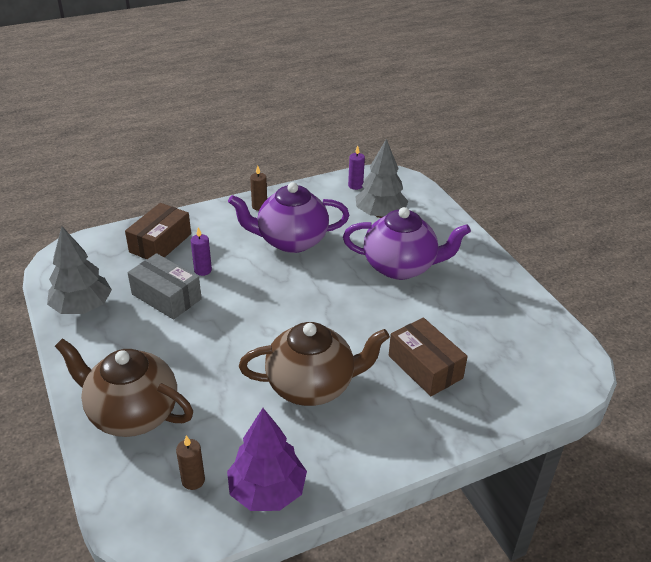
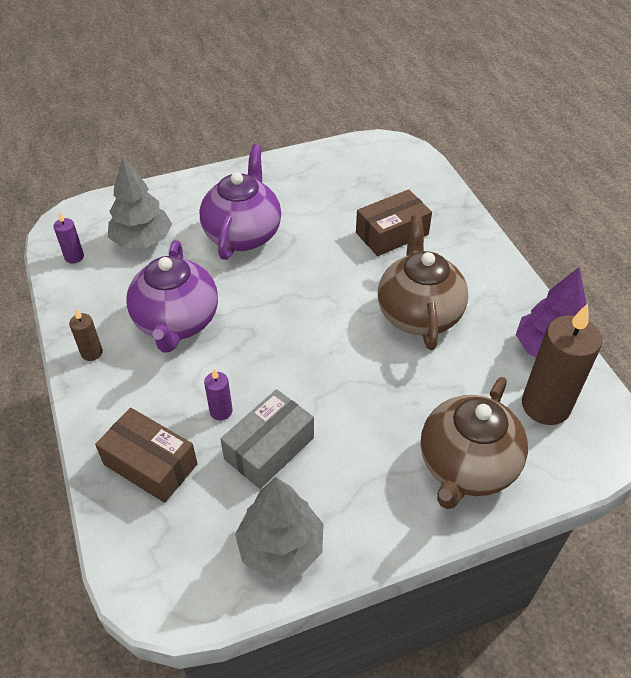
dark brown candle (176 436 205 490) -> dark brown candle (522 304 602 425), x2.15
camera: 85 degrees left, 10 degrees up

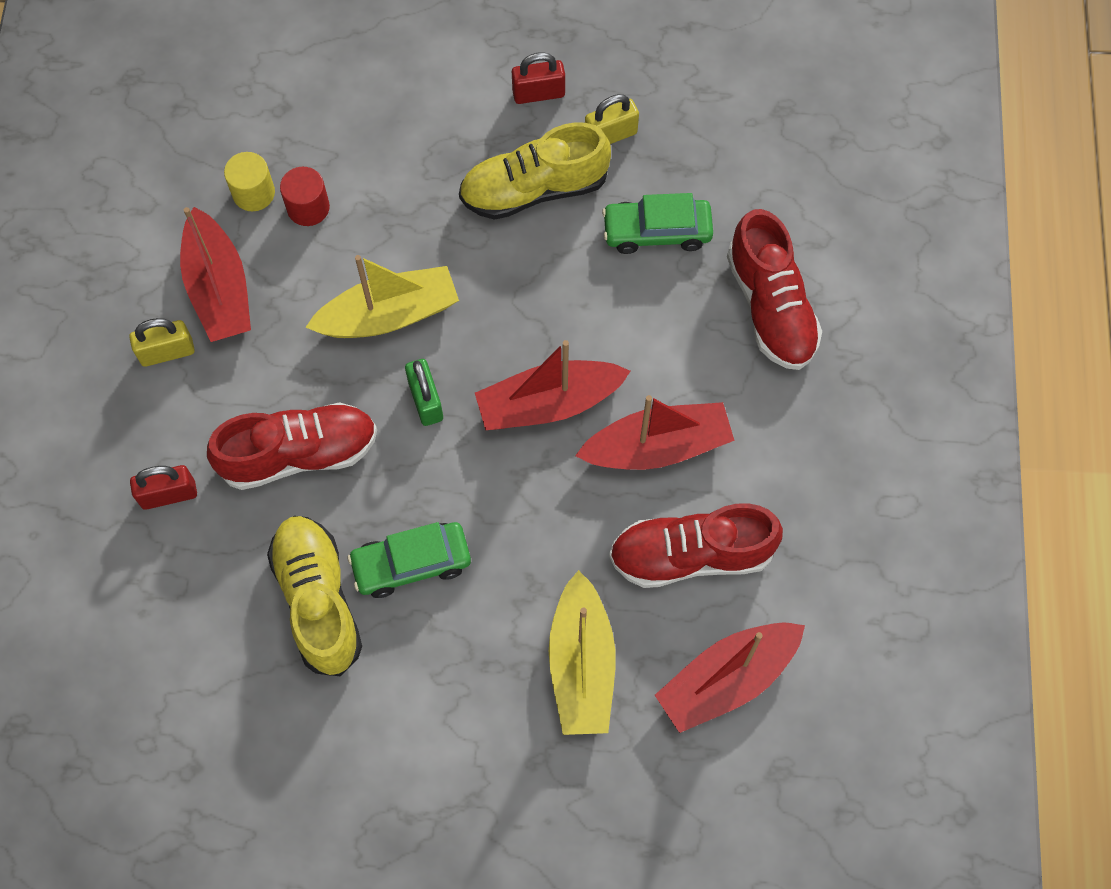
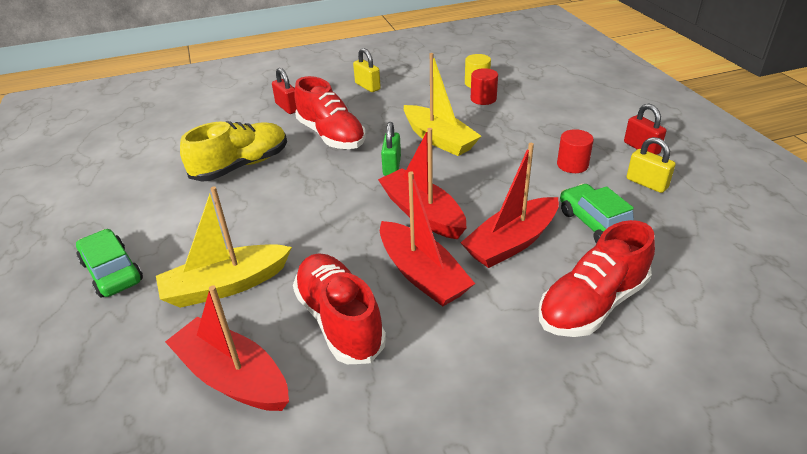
yellow shoe (459 122 611 220) -> crimson solid cylinder (557 129 594 173)
crimson toy boat (180 207 251 342) -> crimson toy boat (461 143 559 268), moved
emerald padlock (405 359 443 426) -> emerald padlock (381 122 401 176), 45 degrees counterclockwise
emerald automobile (347 522 471 598) -> emerald automobile (76 229 143 298), moved
camera: 70 degrees right, 30 degrees down

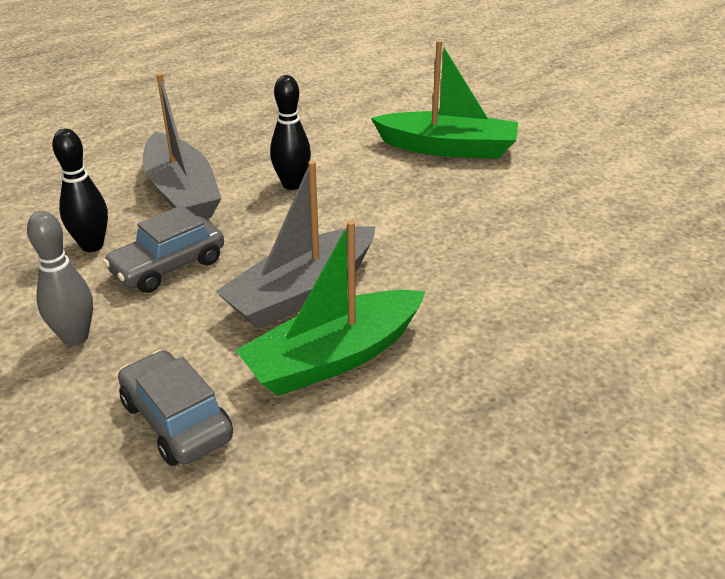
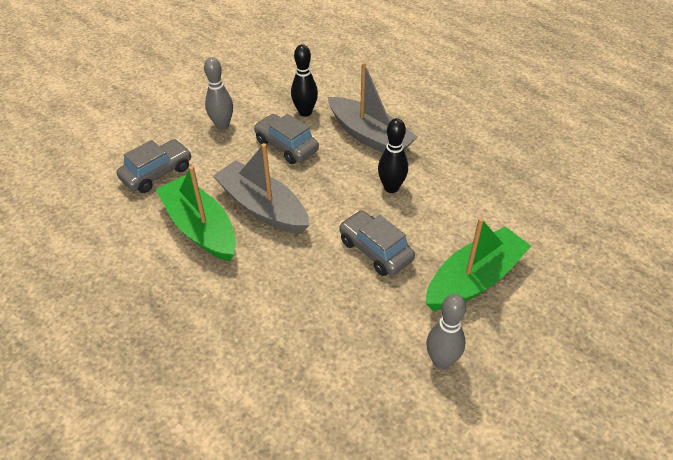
emerald toy boat (371 40 518 159) -> emerald toy boat (425 217 531 310), 135 degrees counterclockwise
gray toy boat (143 73 222 219) -> gray toy boat (328 62 418 153), 105 degrees counterclockwise
none -> gray automobile (339 210 415 276)
none -> gray tenpin (426 294 466 369)
camera: 85 degrees right, 10 degrees up

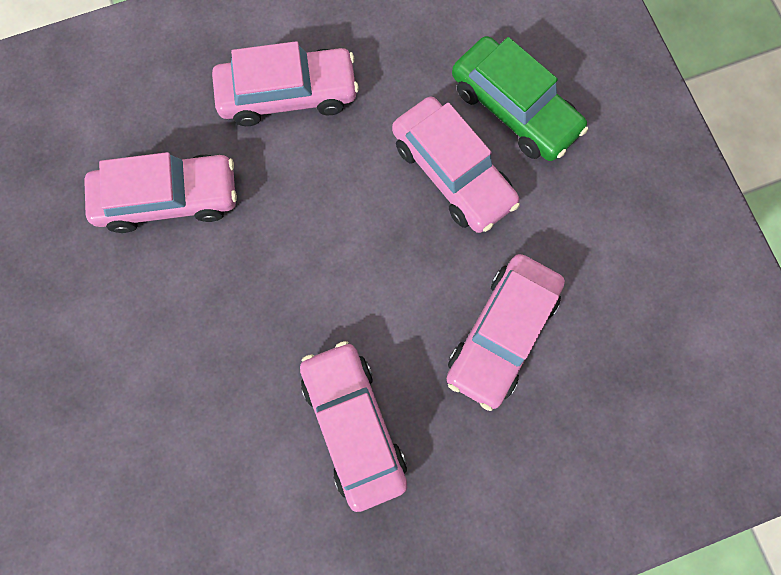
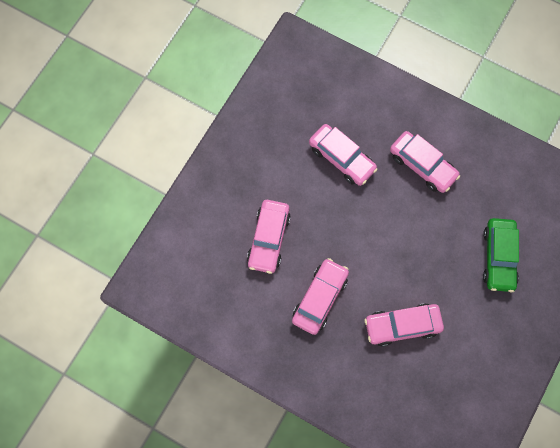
pink automobile (392 97 520 233) -> pink automobile (247 200 291 274), moved
camera: 50 degrees right, 5 degrees down

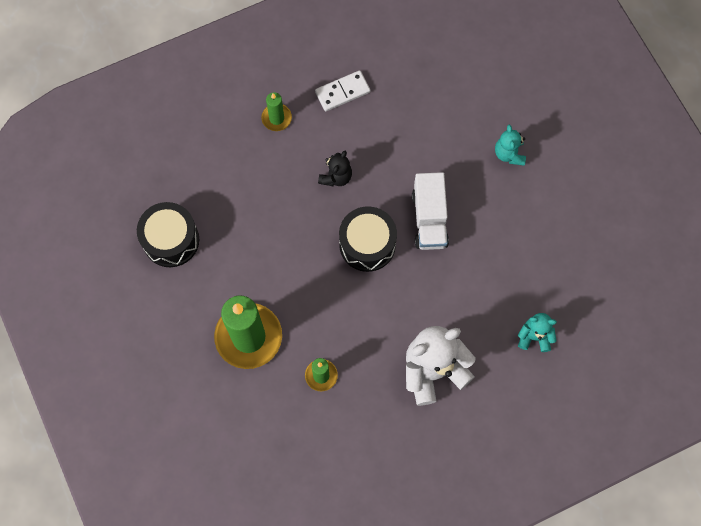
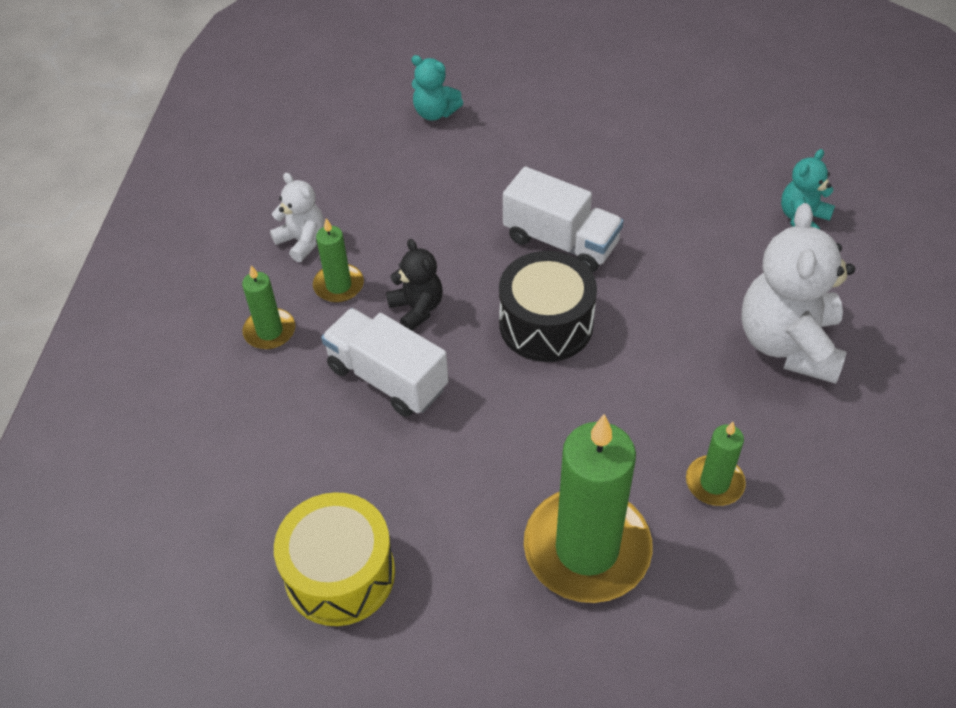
snow-white domino tile (315 70 371 111) -> snow-white stuffed bear (270 173 324 262)
turquoise stuffed bear (495 125 526 166) -> turquoise stuffed bear (411 55 463 121), moved
black snare drum (137 202 199 267) -> yellow snare drum (274 492 395 626)
none -> emerald candle (313 218 364 303)
none -> snow-white toy truck (321 308 448 417)
camera: 55 degrees left, 20 degrees down

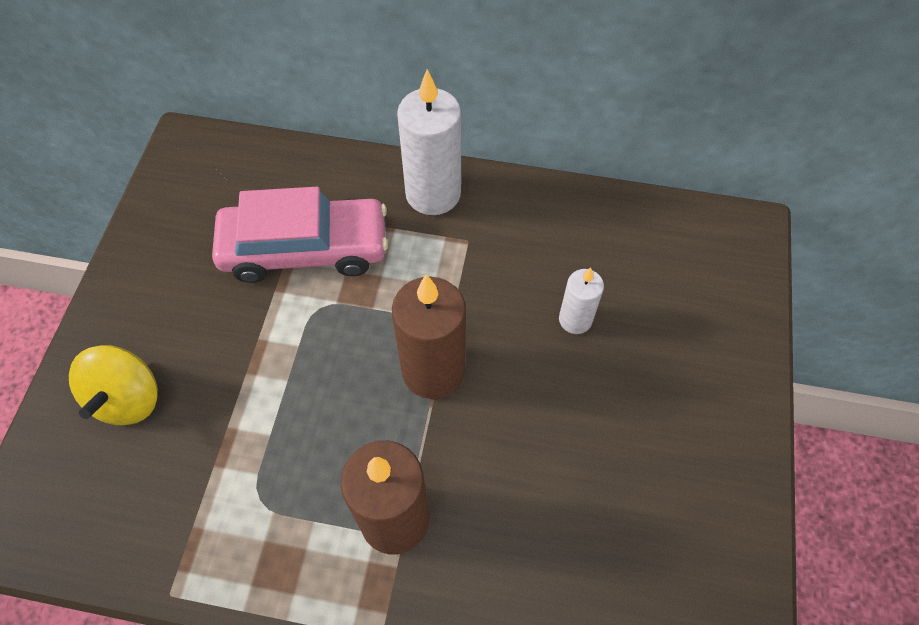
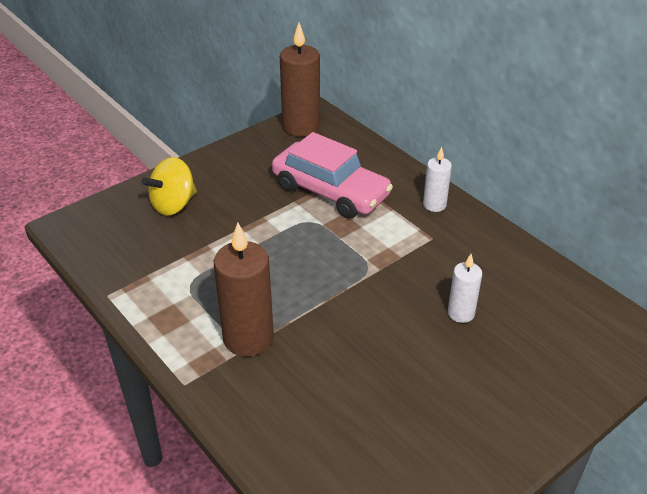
snow-white candle (397 69 461 215) -> snow-white candle (423 147 452 212), x0.55
dark brown candle (392 274 466 399) -> dark brown candle (280 23 320 137), moved
camera: 40 degrees right, 20 degrees down

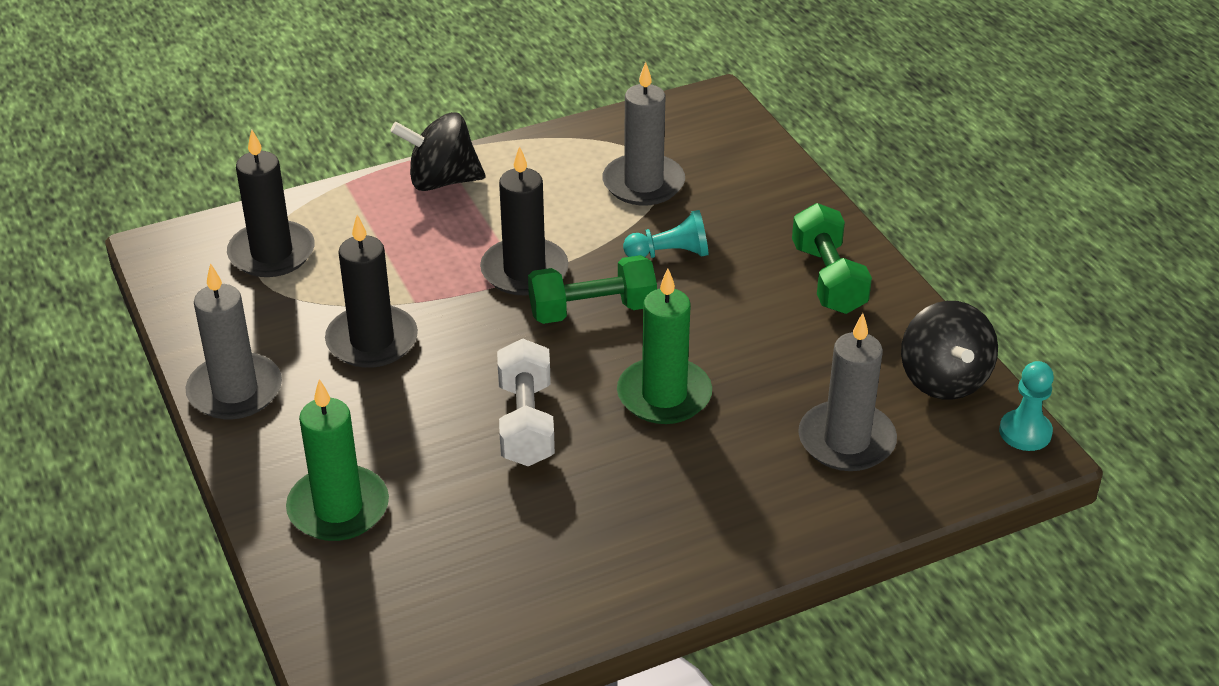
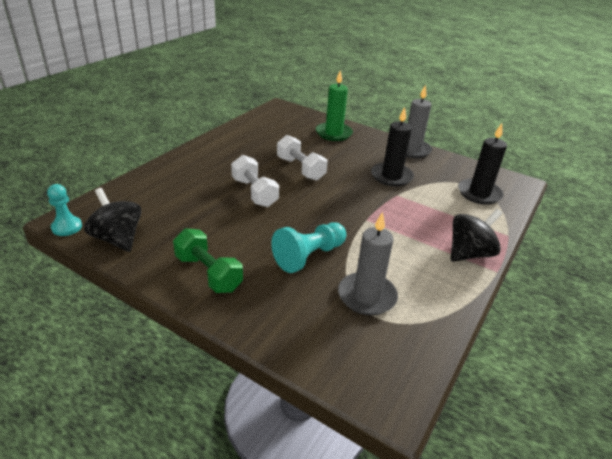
black candle (480 146 569 295) -> none
turquoise game pawn (623 210 709 258) -> turquoise game pawn (271 222 346 273), x1.50
emerald hand weight (528 255 657 324) -> none
emerald candle (617 269 712 424) -> snow-white hand weight (231 155 279 207)
gray candle (798 313 897 471) -> none
camera: 145 degrees right, 5 degrees down

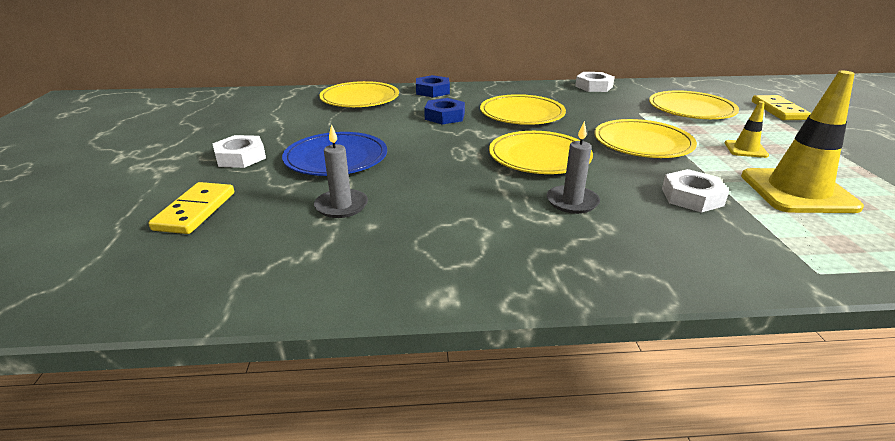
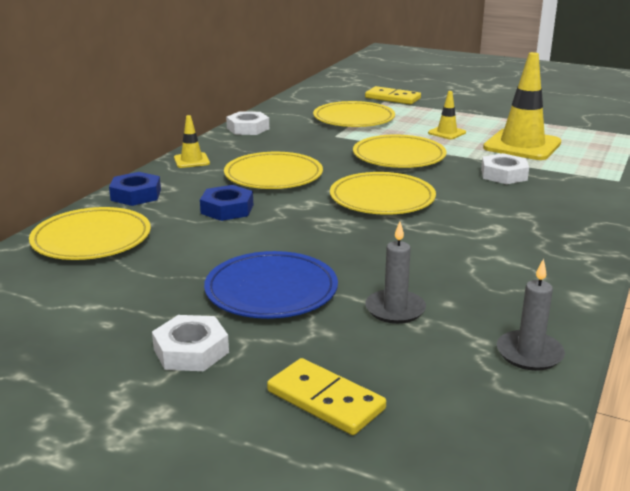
gray candle (546 121 600 214) -> gray candle (497 258 565 371), moved
none -> yellow safety cone (174 115 210 168)
camera: 60 degrees left, 5 degrees down

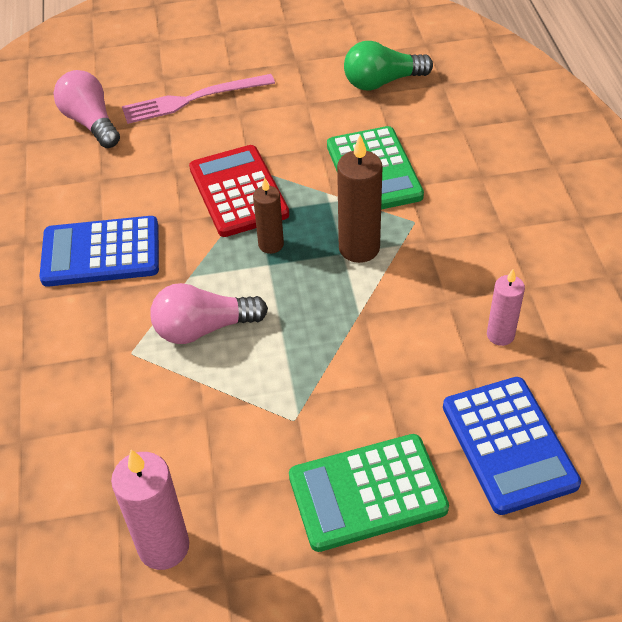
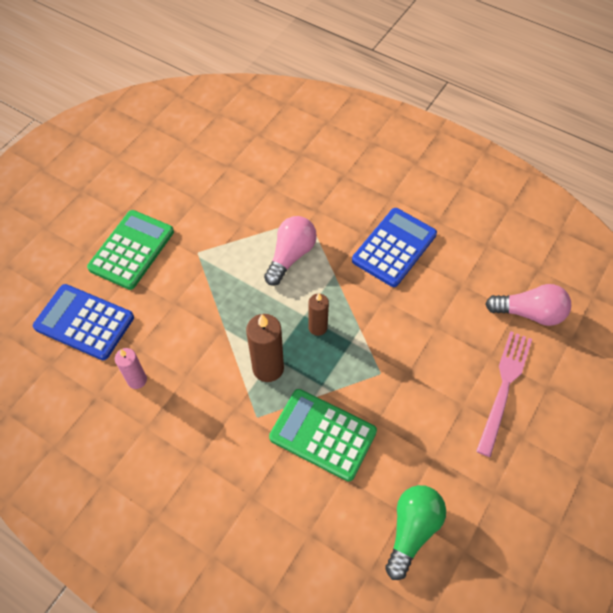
crimson adding machine (189 145 289 237) -> none
pink candle (111 450 189 570) -> none
camera: 130 degrees right, 10 degrees up

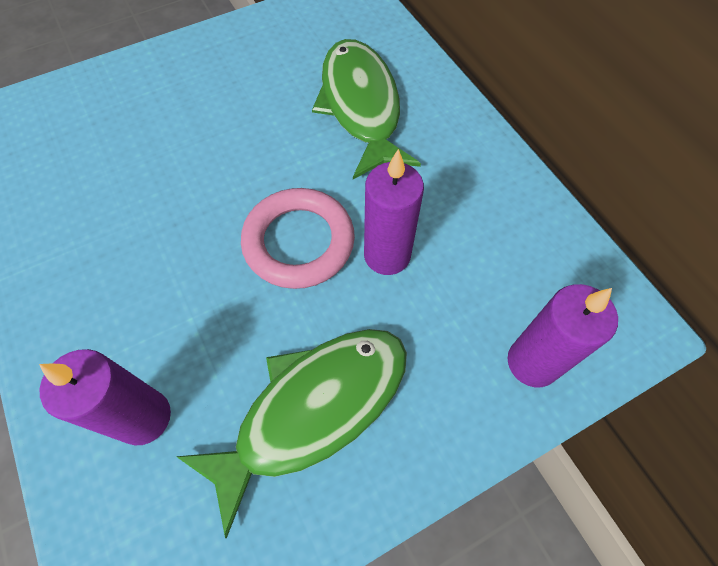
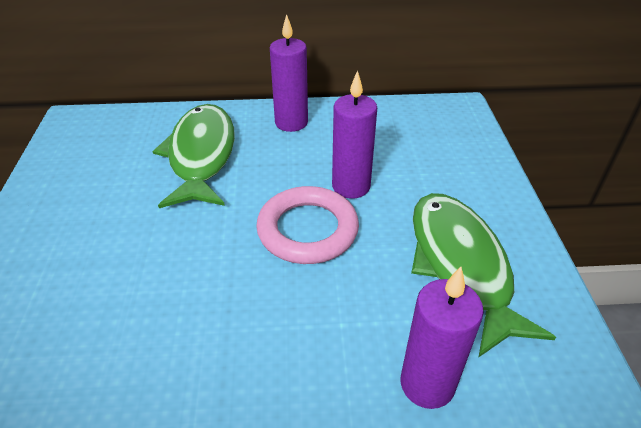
emerald fish figure (312 39 421 179) -> emerald fish figure (152 104 235 208), 75 degrees clockwise
purple candle (507 284 618 387) -> purple candle (270 14 308 132), moved
camera: 65 degrees left, 20 degrees down

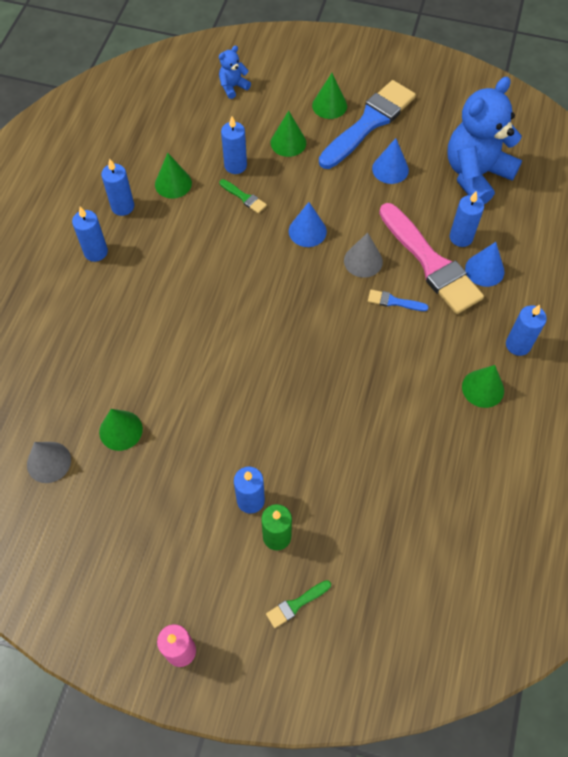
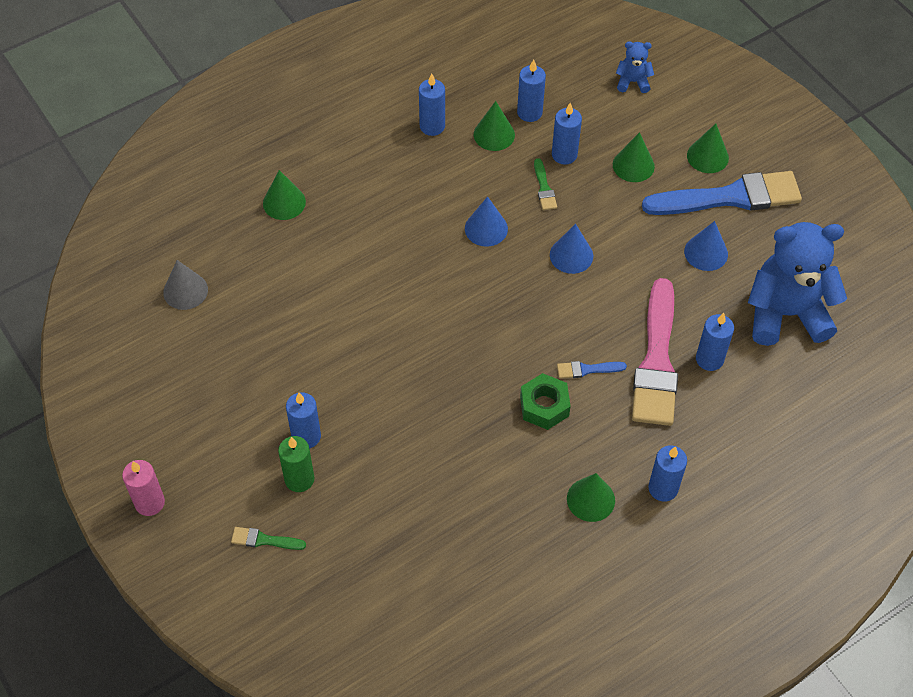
cobalt candle (72 207 108 262) -> cobalt candle (517 60 546 122), moved
gray solid cone (344 232 383 278) -> none
cobalt solid cone (465 242 505 287) -> cobalt solid cone (465 196 508 247), moved
cobalt paintbrush (368 290 429 311) -> cobalt paintbrush (557 361 627 379), 60 degrees counterclockwise
emerald solid cone (99 409 143 451) -> emerald solid cone (263 170 306 220), moved
none -> emerald hexagon nut (520 373 571 430)
camera: 40 degrees right, 5 degrees down

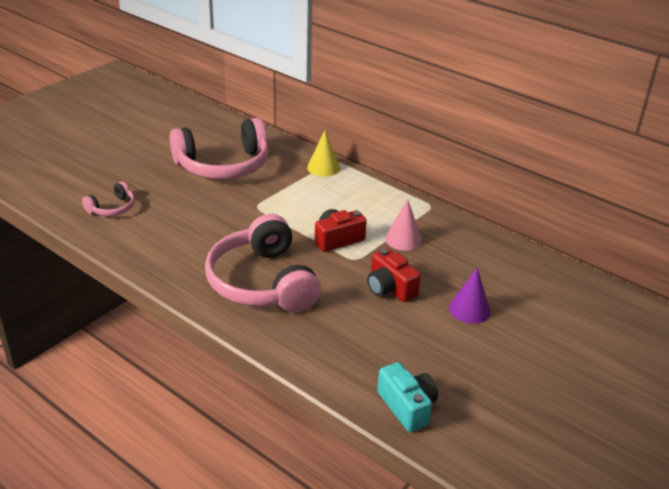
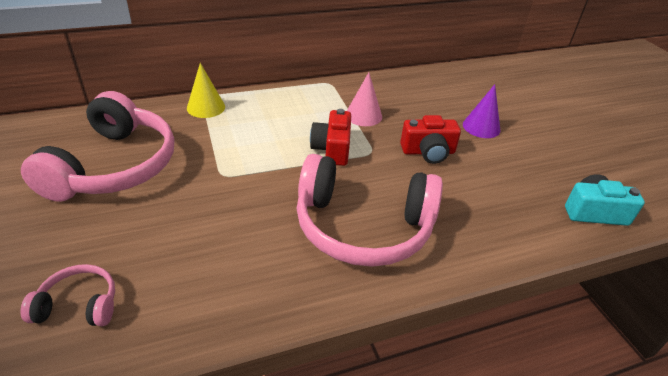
pink over-ear headphones (82 181 135 216) -> pink over-ear headphones (20 264 115 326), 75 degrees counterclockwise
camera: 60 degrees left, 5 degrees up

